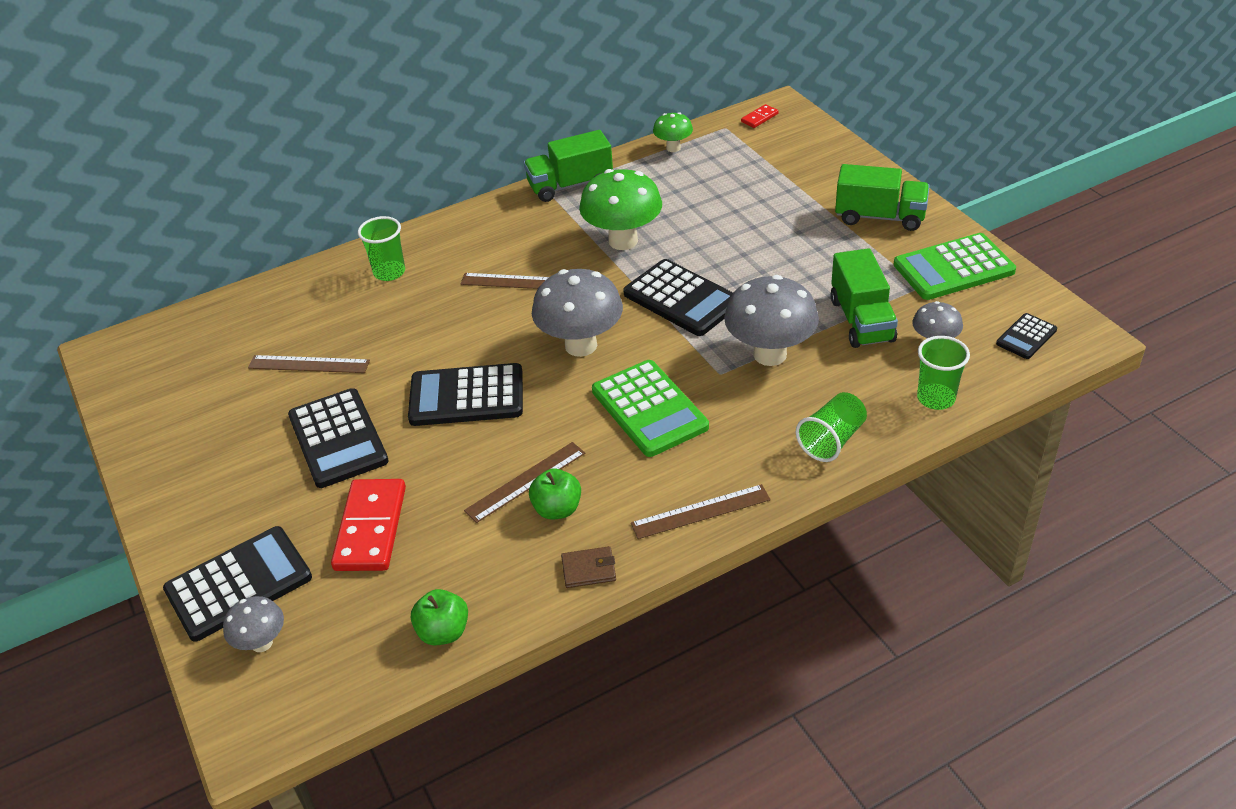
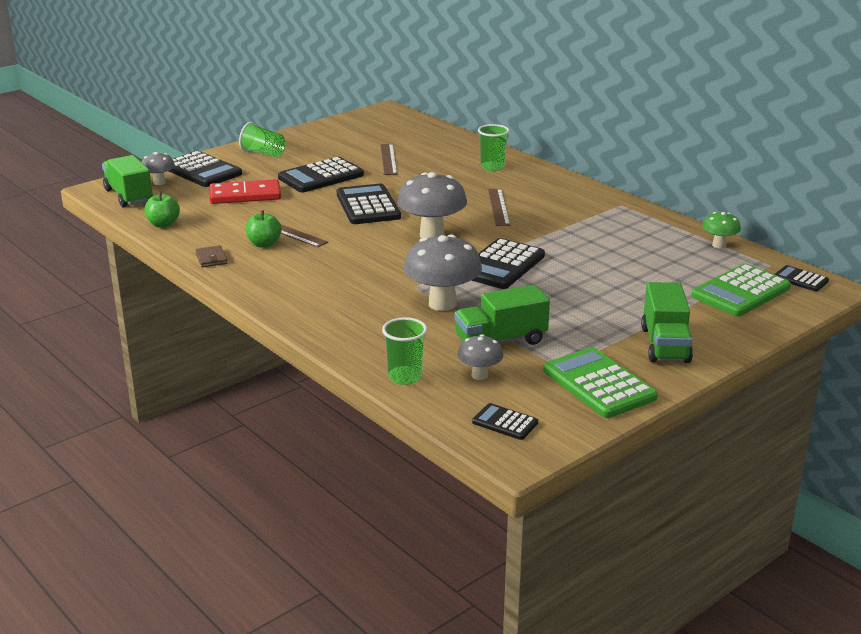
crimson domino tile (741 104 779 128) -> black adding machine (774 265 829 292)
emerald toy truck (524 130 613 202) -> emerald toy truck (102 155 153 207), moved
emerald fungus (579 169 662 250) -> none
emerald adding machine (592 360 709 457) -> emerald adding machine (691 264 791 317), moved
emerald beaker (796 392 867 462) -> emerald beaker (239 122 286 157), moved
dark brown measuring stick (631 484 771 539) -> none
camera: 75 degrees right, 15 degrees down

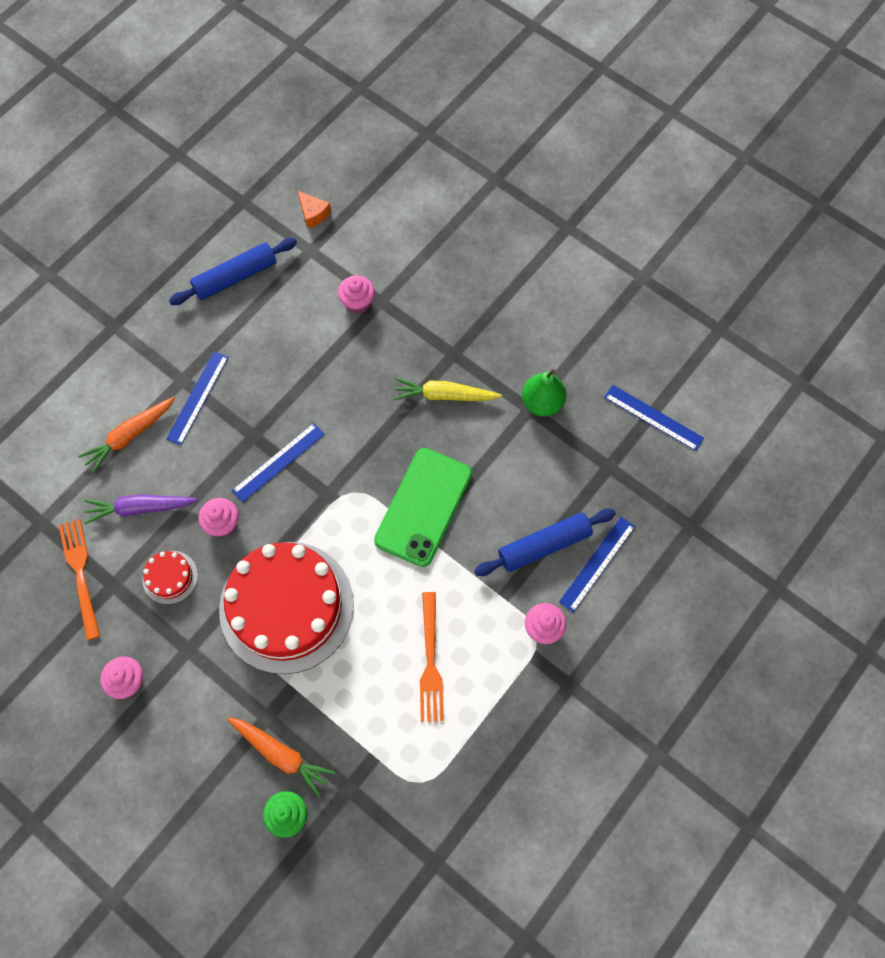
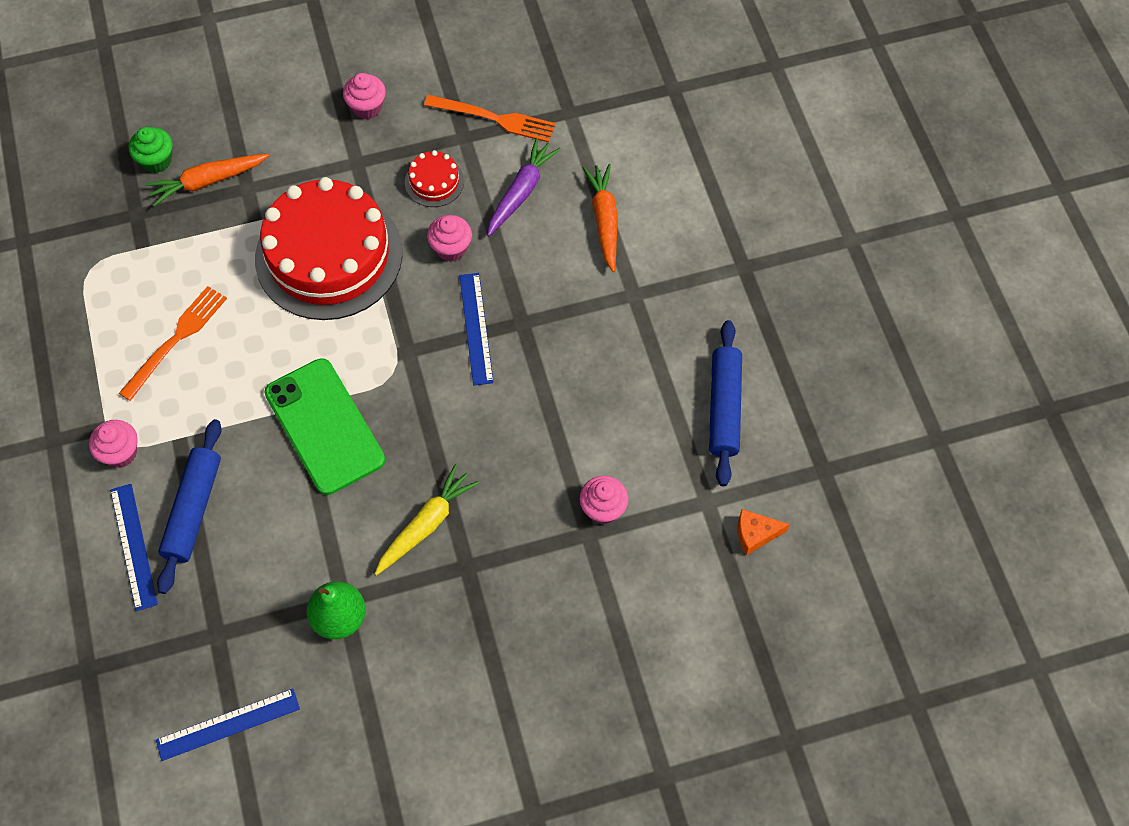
cobalt measuring stick (166 351 229 445) -> none
bright orange fork (420 592 444 722) -> bright orange fork (119 286 227 401), 90 degrees clockwise
camera: 125 degrees right, 5 degrees down

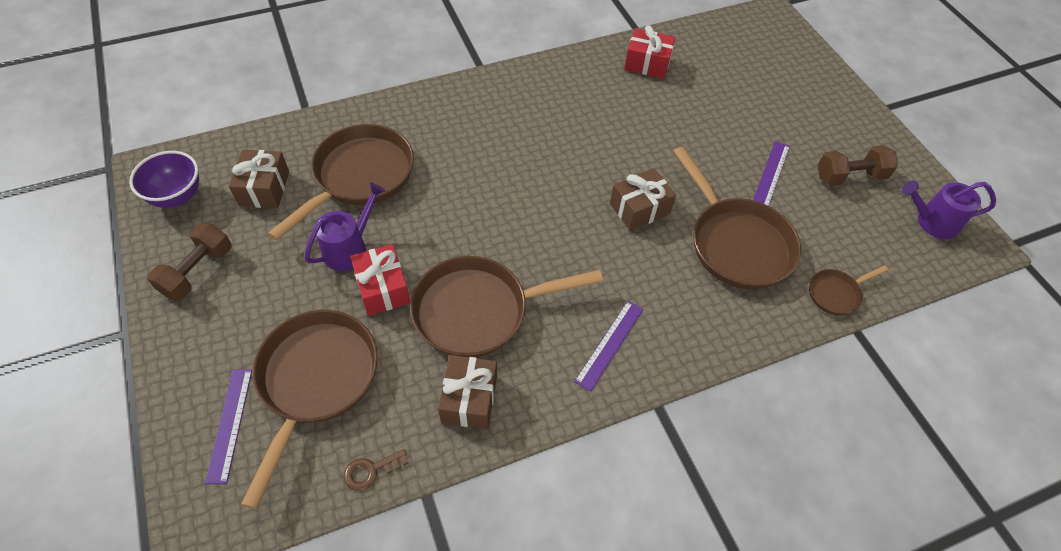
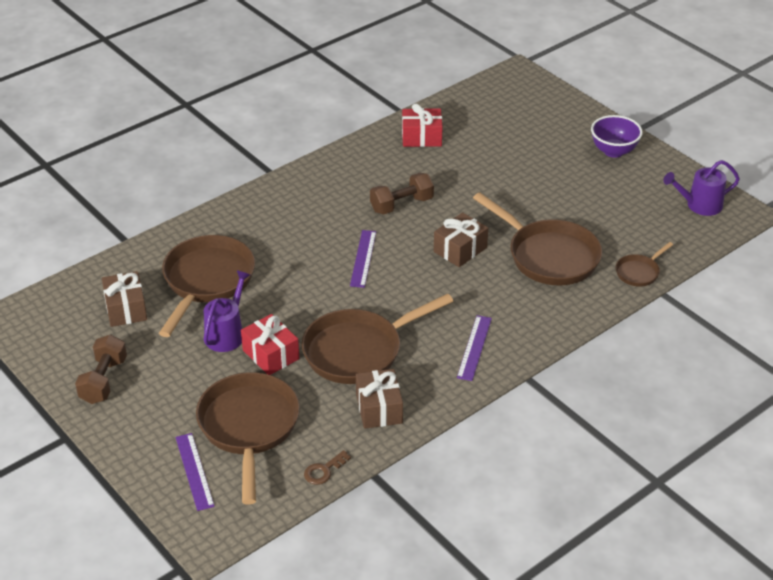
purple measuring stick (753 141 790 206) -> purple measuring stick (350 230 376 288), moved
dark brown hand weight (818 145 898 186) -> dark brown hand weight (370 173 434 215), moved
purple serving bowl (129 151 199 208) -> purple serving bowl (591 115 643 158), moved
camera: 15 degrees left, 15 degrees down

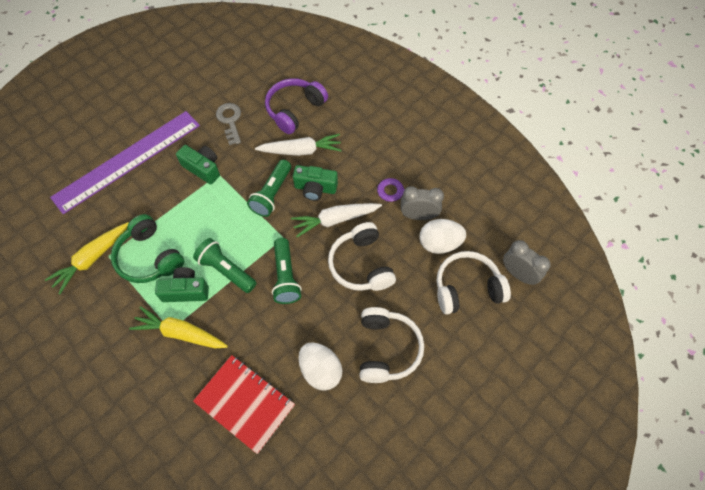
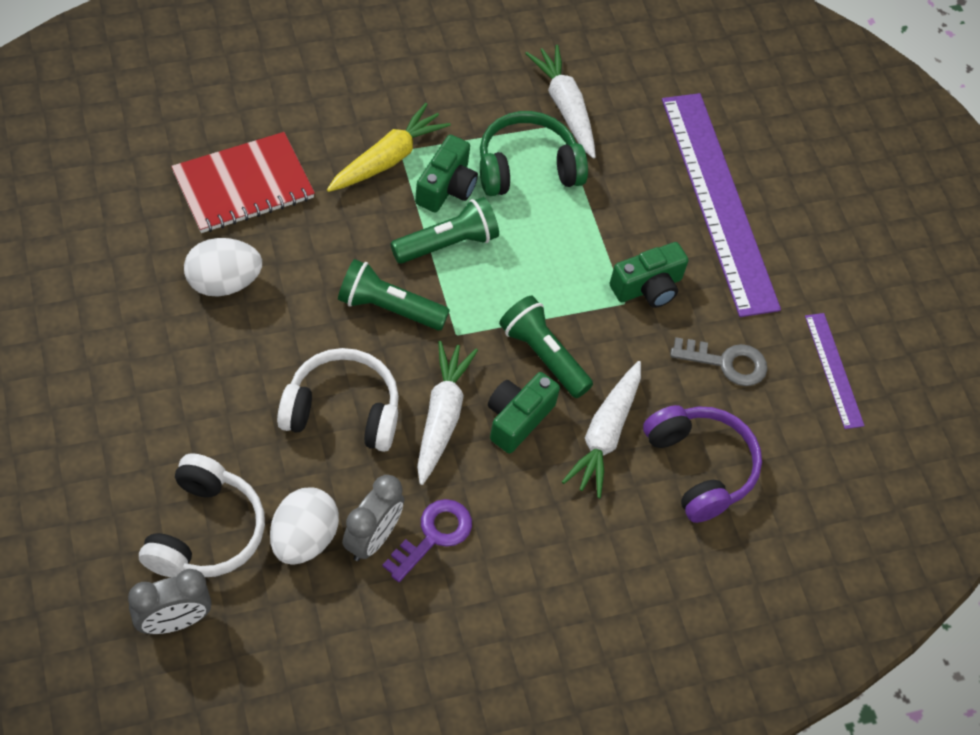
yellow carrot (45 222 129 294) -> snow-white carrot (525 45 596 158)
snow-white over-ear headphones (359 307 424 383) -> none
none -> purple measuring stick (805 313 865 429)
camera: 110 degrees right, 5 degrees down

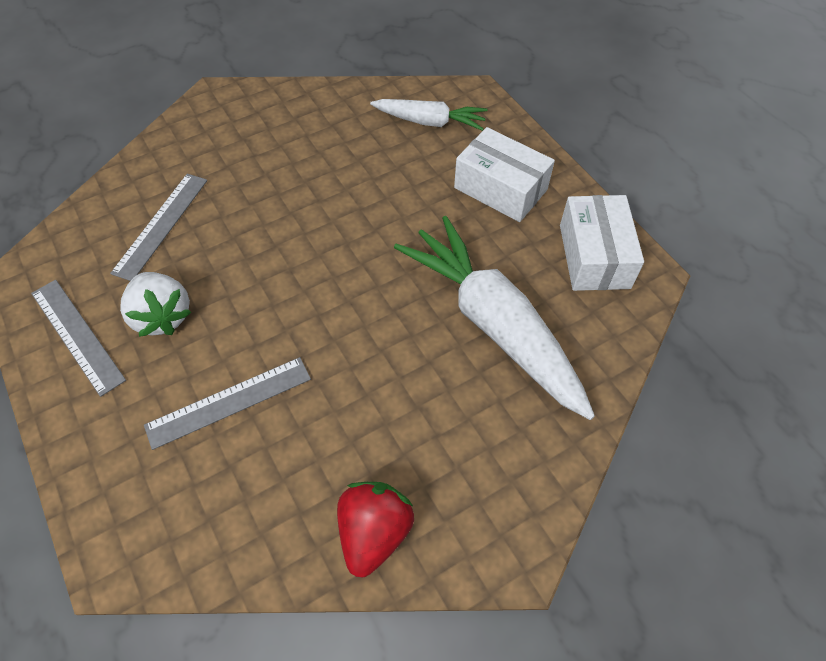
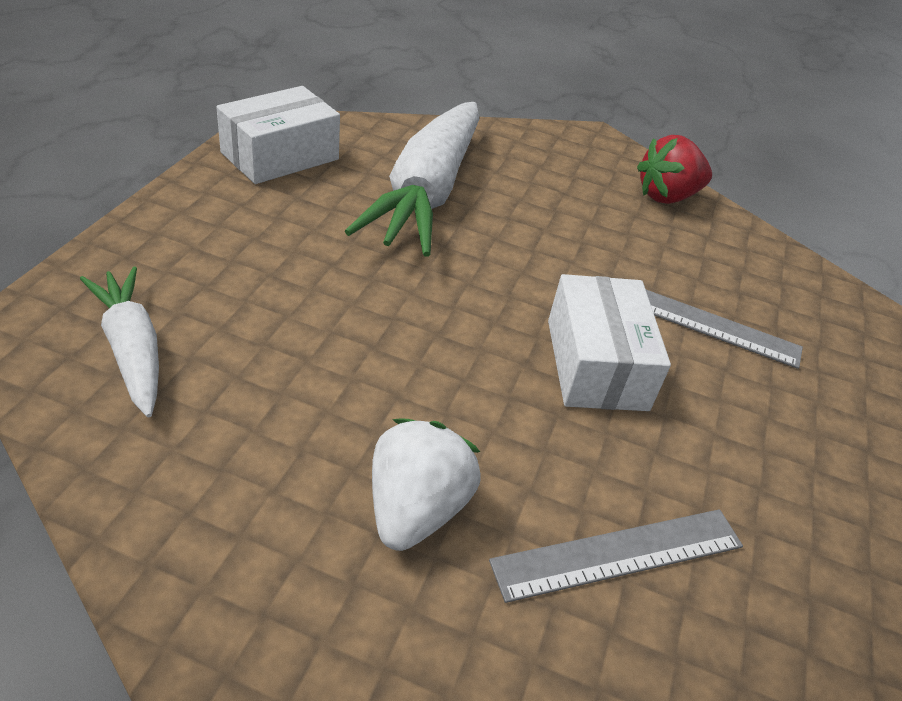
snow-white parcel (454 127 555 222) -> snow-white parcel (548 274 671 411), moved
snow-white strawberry (120 272 191 337) -> snow-white strawberry (372 418 480 551), moved
gray measuring stick (31 280 126 397) -> none
camera: 135 degrees left, 15 degrees down

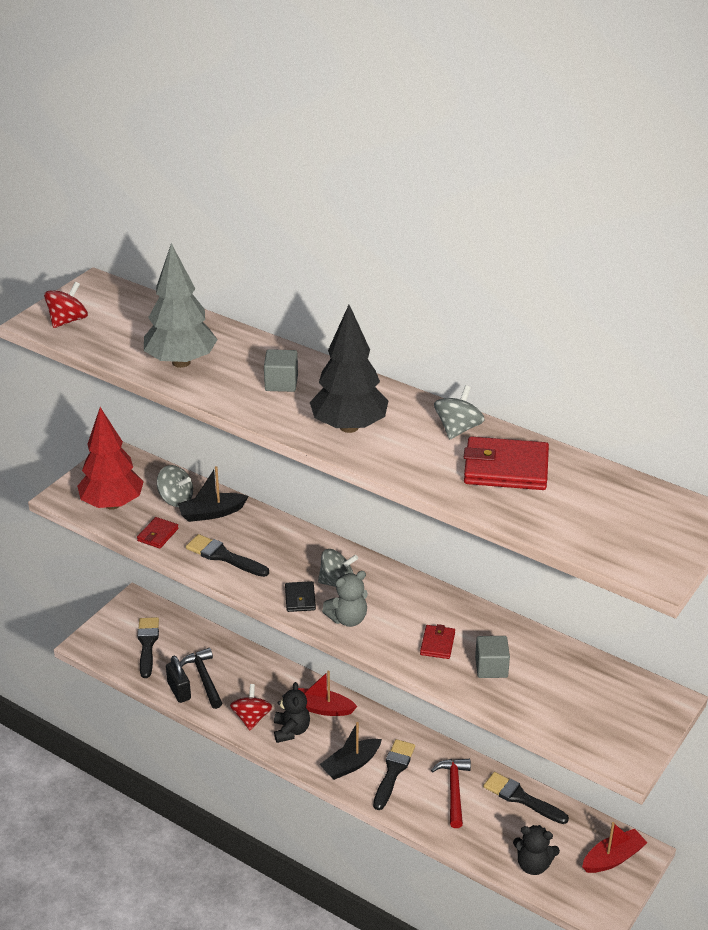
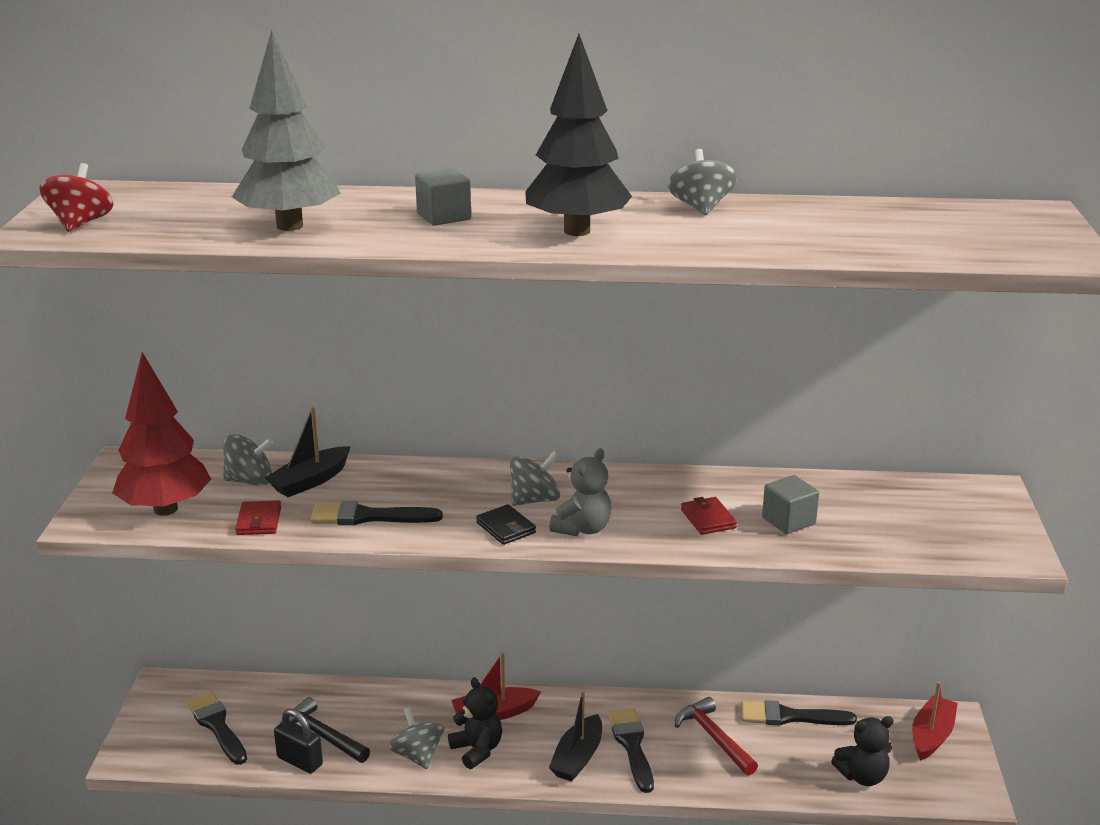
crimson wallet (464 436 549 490) -> none
crimson spinning top (230 684 272 730) -> gray spinning top (388 707 444 769)
camera: 30 degrees left, 10 degrees down

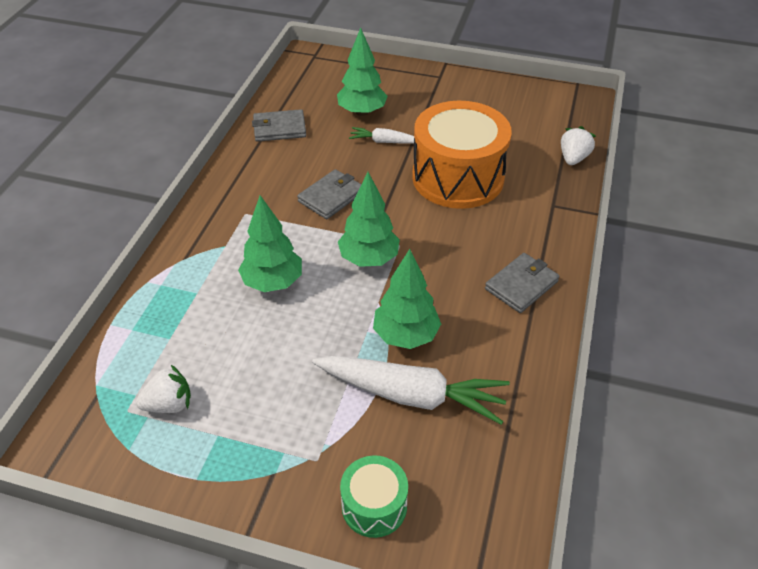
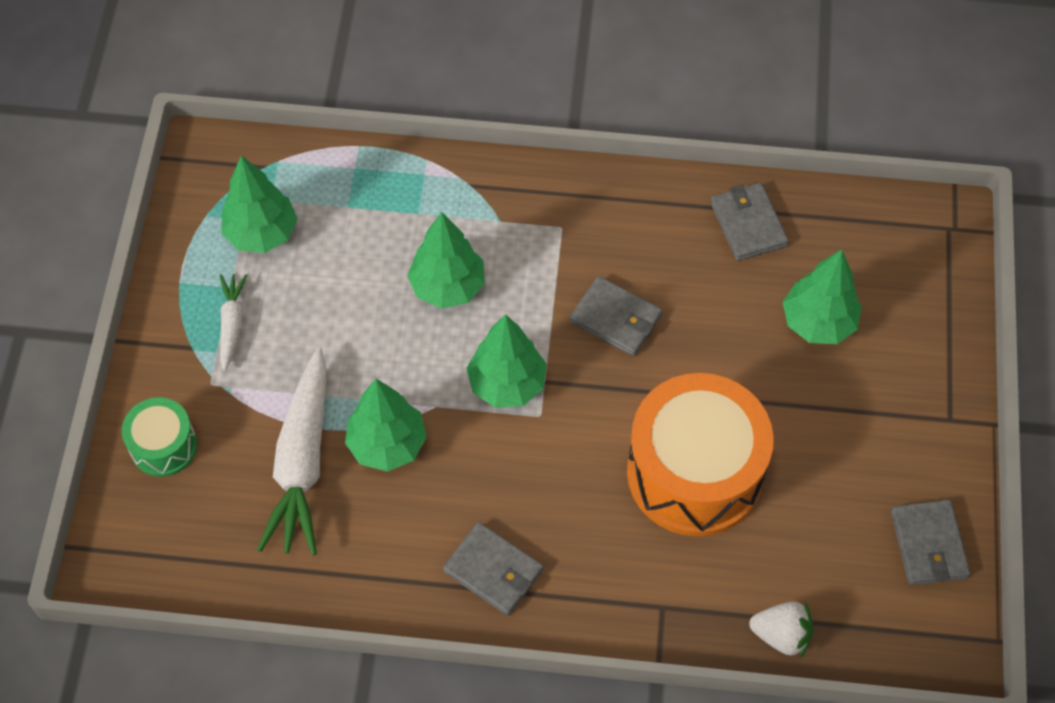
snow-white carrot (349 127 414 144) -> snow-white carrot (220 274 247 371), moved
snow-white strawberry (136 365 191 413) -> emerald tree (221 156 298 253)
none -> gray wallet (891 500 970 586)
camera: 80 degrees right, 15 degrees up

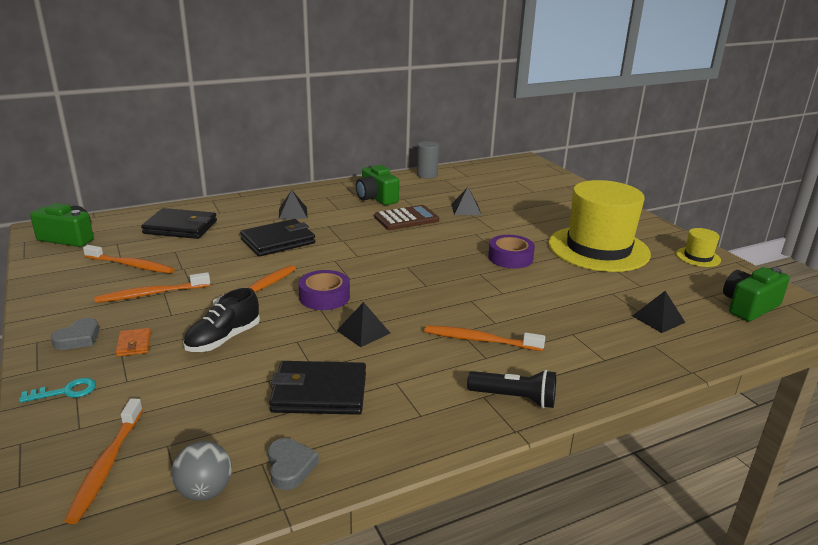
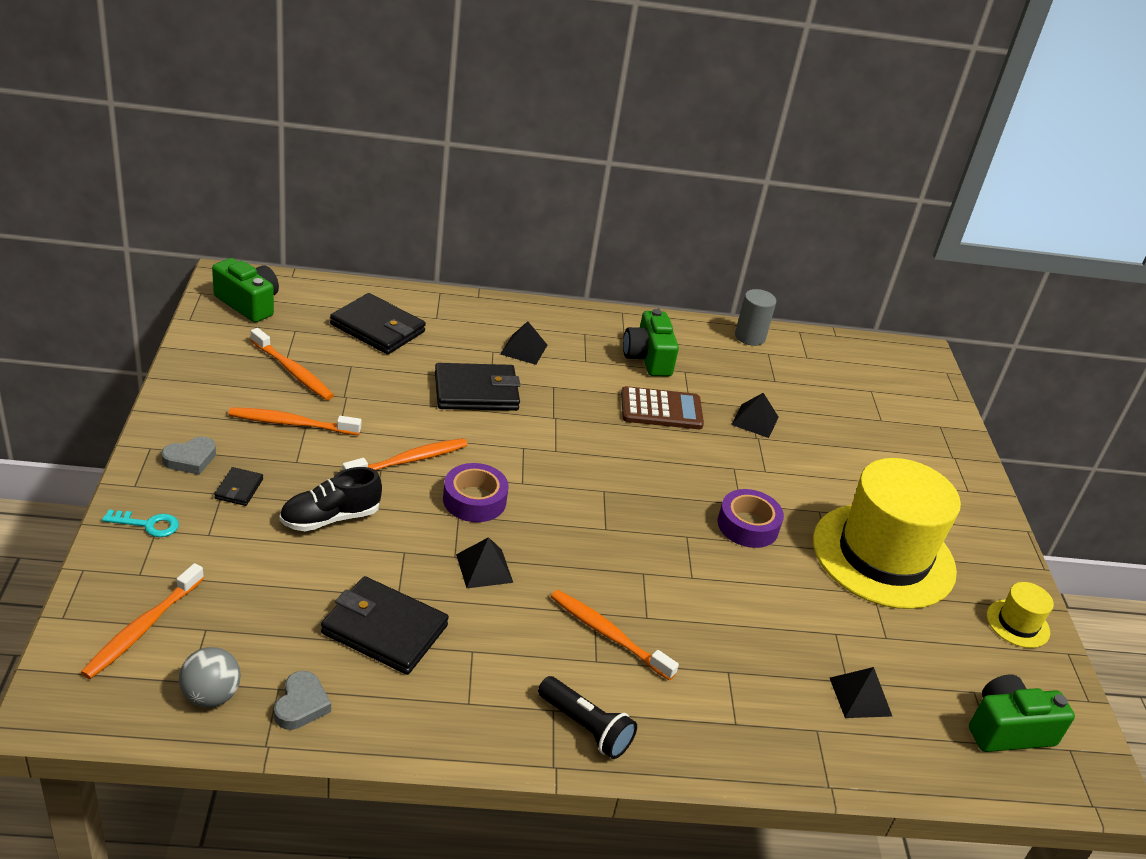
bright orange wallet (116 328 151 356) -> black wallet (214 467 263 506)
camera: 20 degrees right, 10 degrees up

